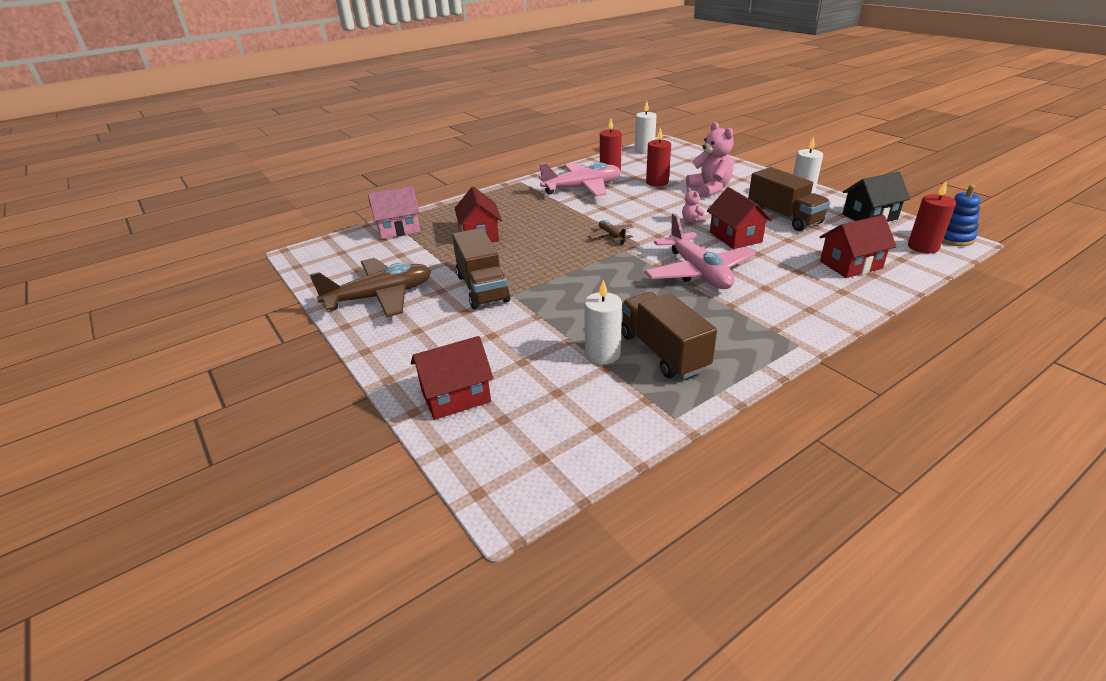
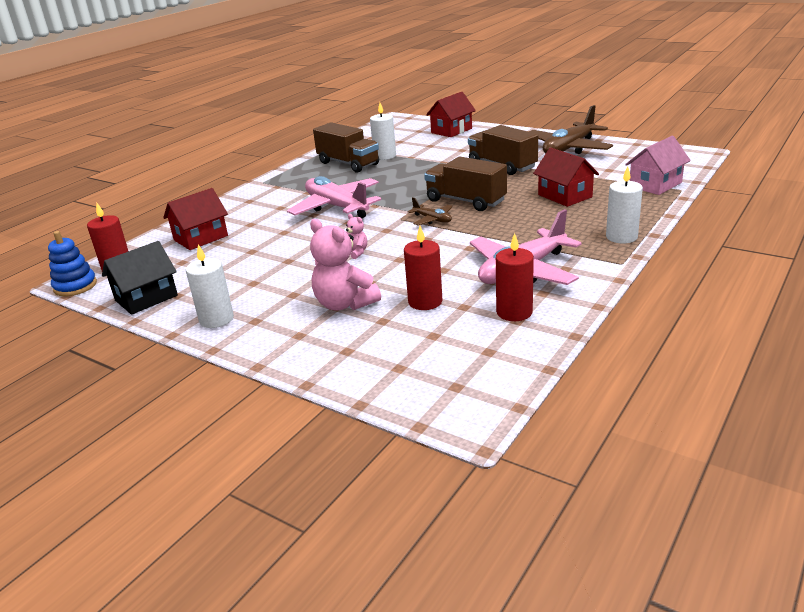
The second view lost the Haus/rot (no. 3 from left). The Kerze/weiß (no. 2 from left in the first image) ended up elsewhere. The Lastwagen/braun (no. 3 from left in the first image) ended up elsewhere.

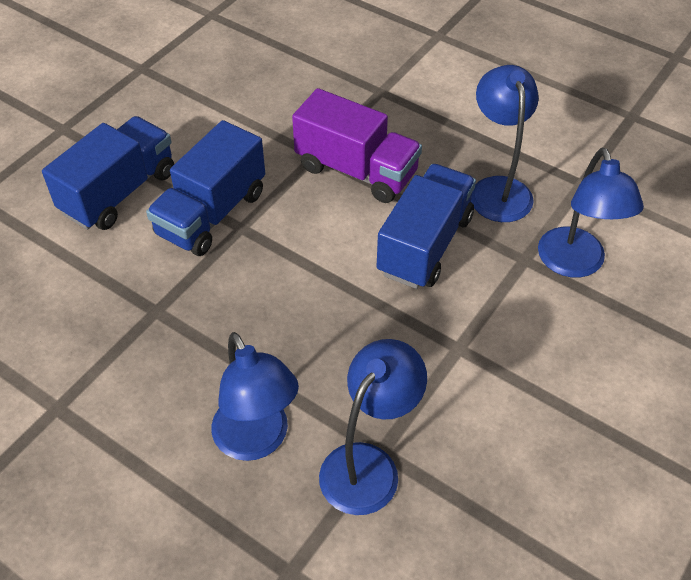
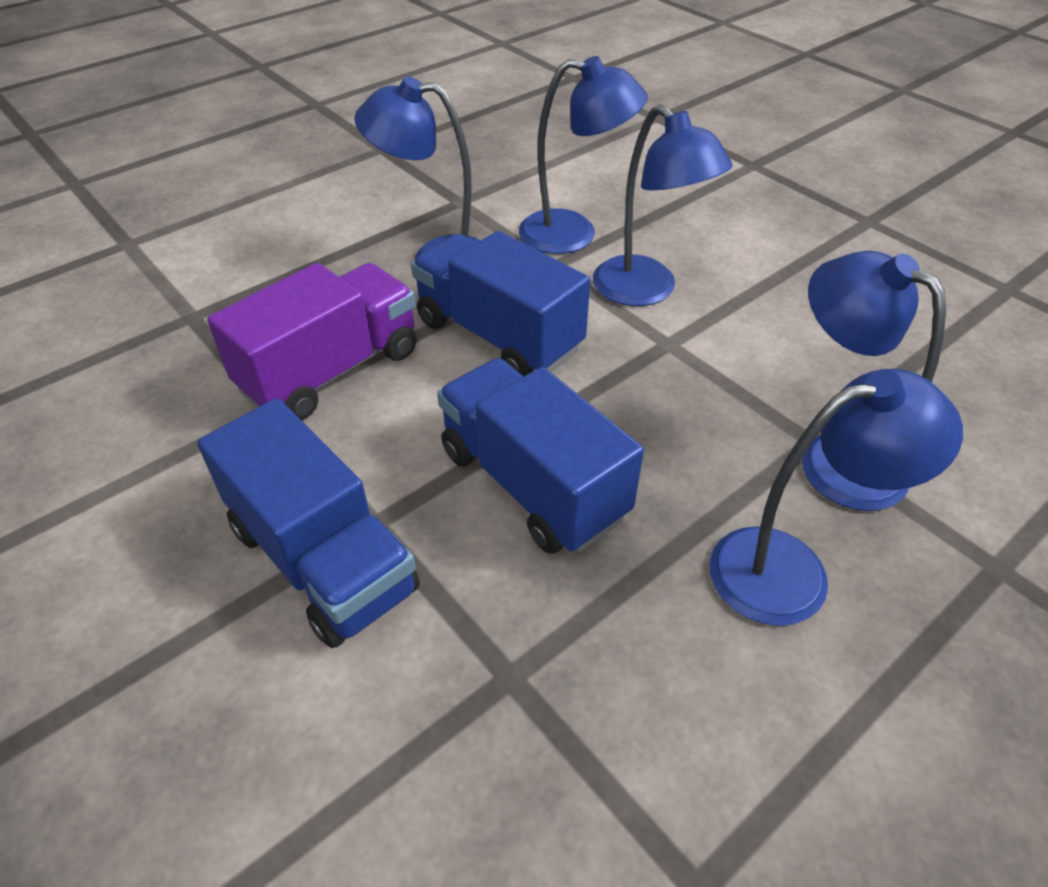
The second view gained the Lampe/blau (no. 3 from left). The Lastwagen/blau (no. 1 from left in the first image) ended up elsewhere.

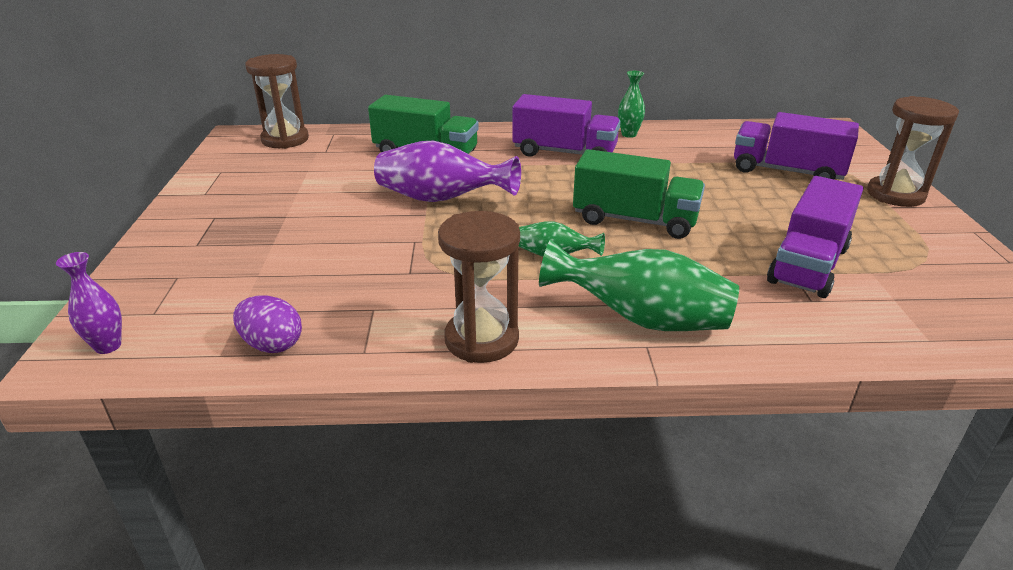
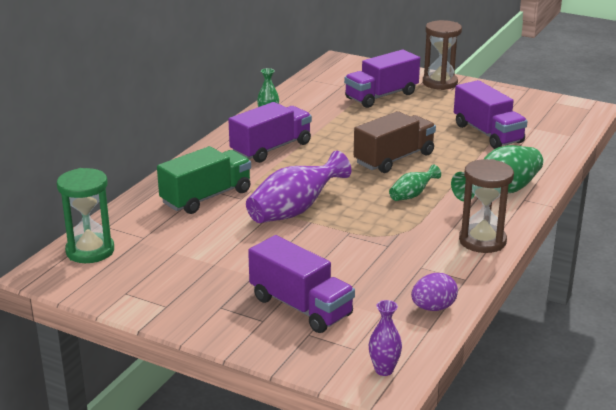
The second view gained the Lastwagen/lila (no. 2 from left). What was the Sanduhr/braun (no. 1 from left) turned into the Sanduhr/grün. What was the Lastwagen/grün (no. 2 from left) turned into the Lastwagen/braun.

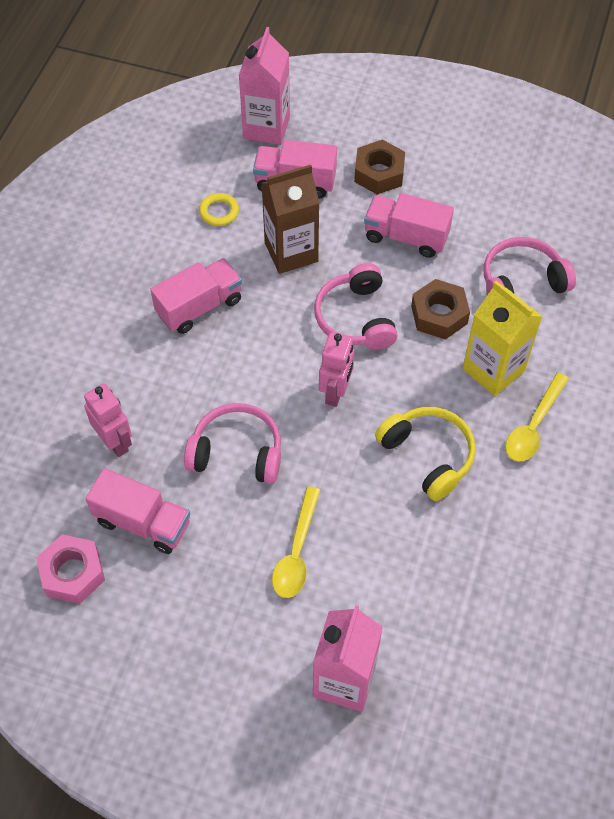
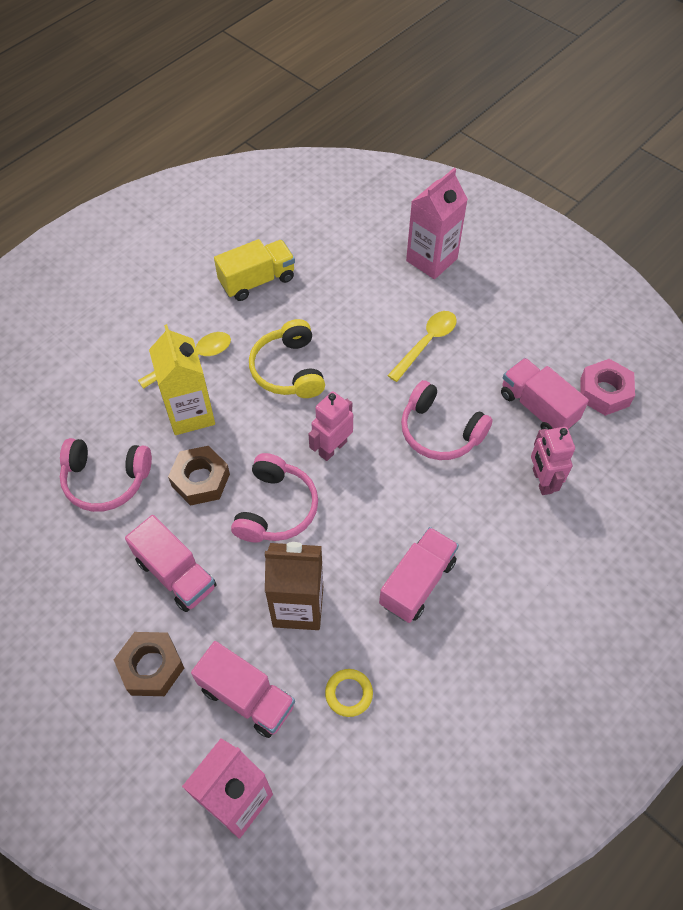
The second view gained the Lastwagen/gelb. The Lastwagen/rosa (no. 2 from left in the first image) ended up facing another way, 135 degrees clockwise from before.

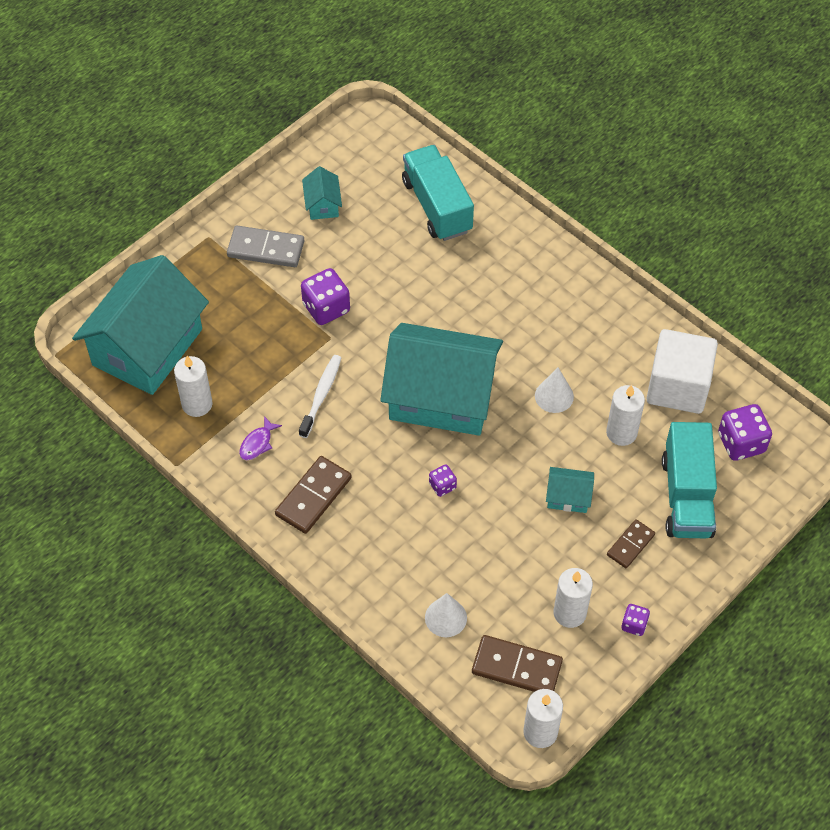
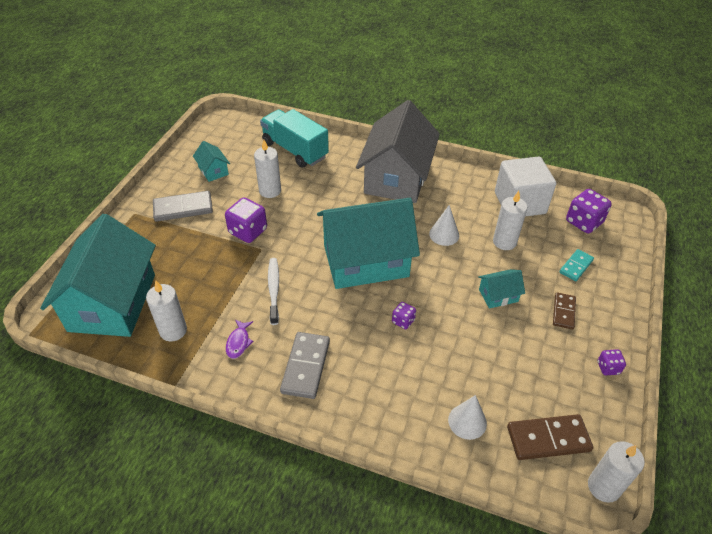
The second view gained the Haus/grau. The Kerze/weiß (no. 3 from left in the first image) ended up elsewhere. Where the Lastwagen/türkis (no. 2 from left) stood, the Dominostein/türkis came to stand. What was the Dominostein/braun (no. 1 from left) turned into the Dominostein/grau (no. 2 from left).

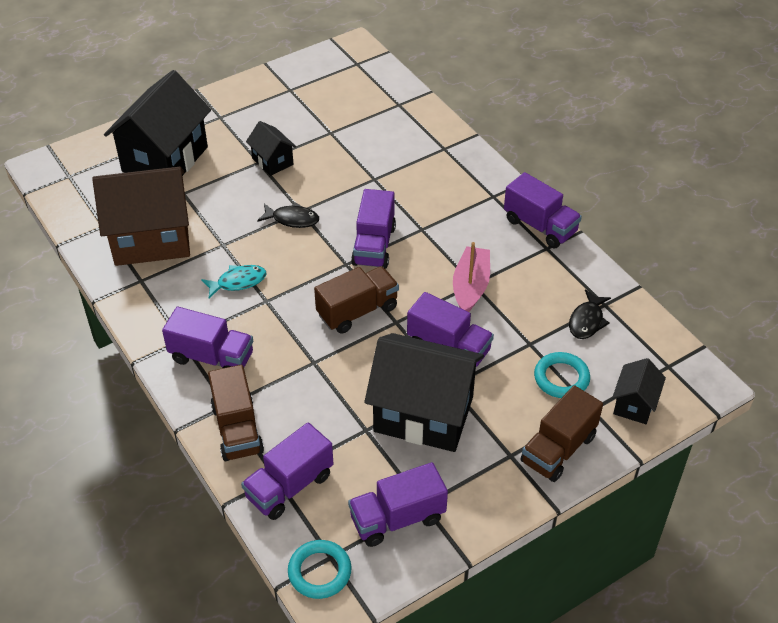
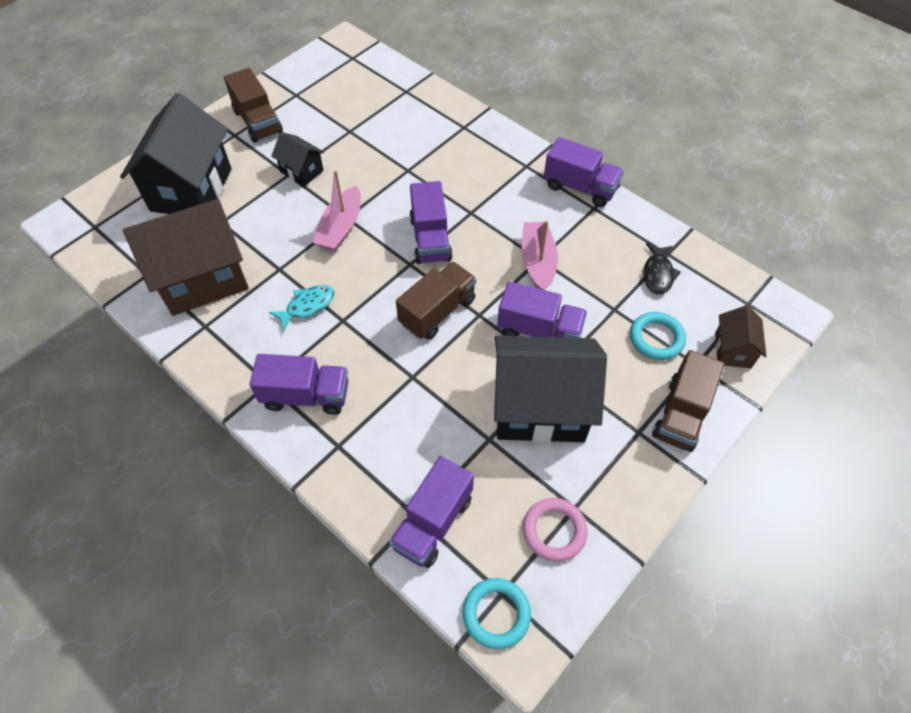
The Lastwagen/braun (no. 1 from left) ended up elsewhere. Where the Fisch/schwarz (no. 1 from left) stood, the Boot/rosa (no. 1 from left) came to stand. Where the Lastwagen/lila (no. 4 from left) stood, the Ring/rosa came to stand. What was the Haus/schwarz (no. 4 from left) turned into the Haus/braun (no. 2 from left).

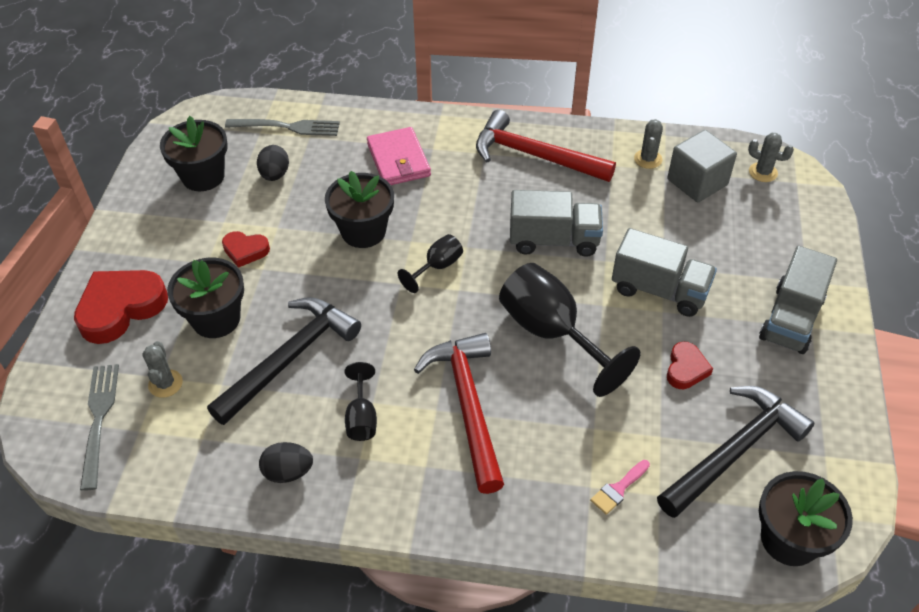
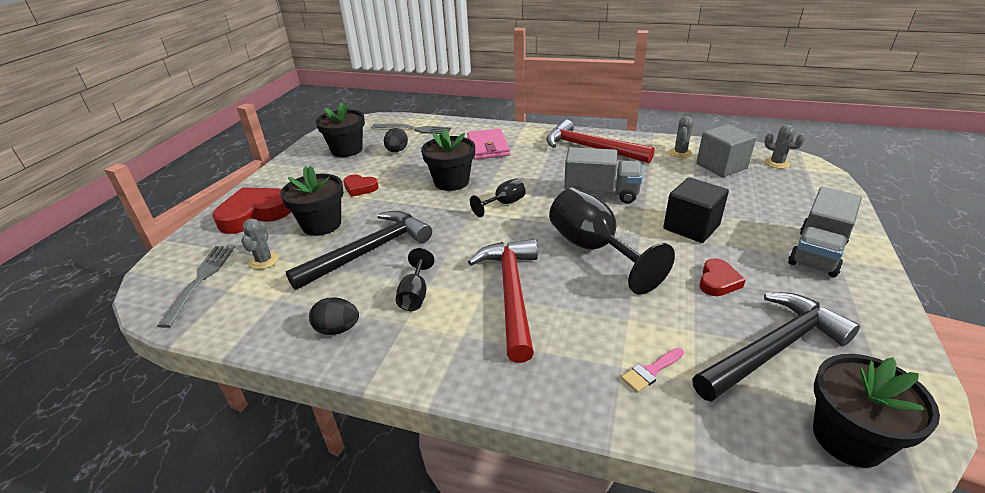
Where the Lastwagen/grau (no. 2 from left) stood, the Kubus/schwarz came to stand.

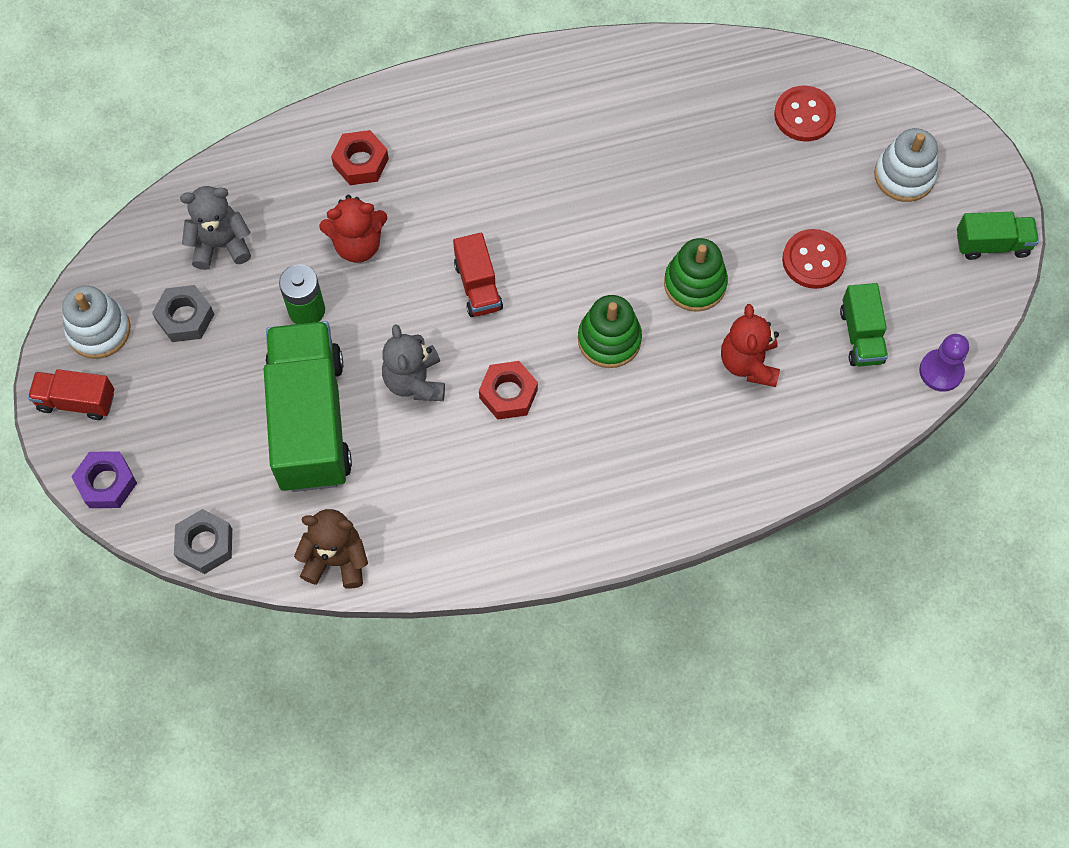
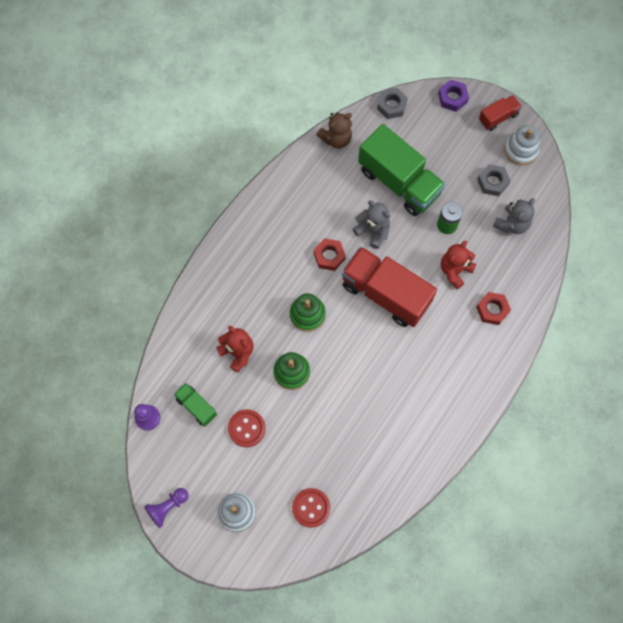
Where the Lastwagen/grün (no. 3 from left) stood, the Bauer/lila (no. 2 from left) came to stand. The size of the Lastwagen/rot (no. 2 from left in the first image) changed by a factor of 2.07.

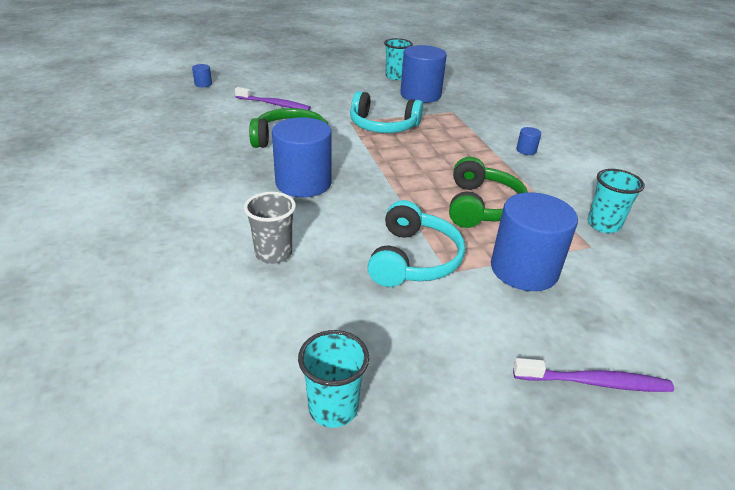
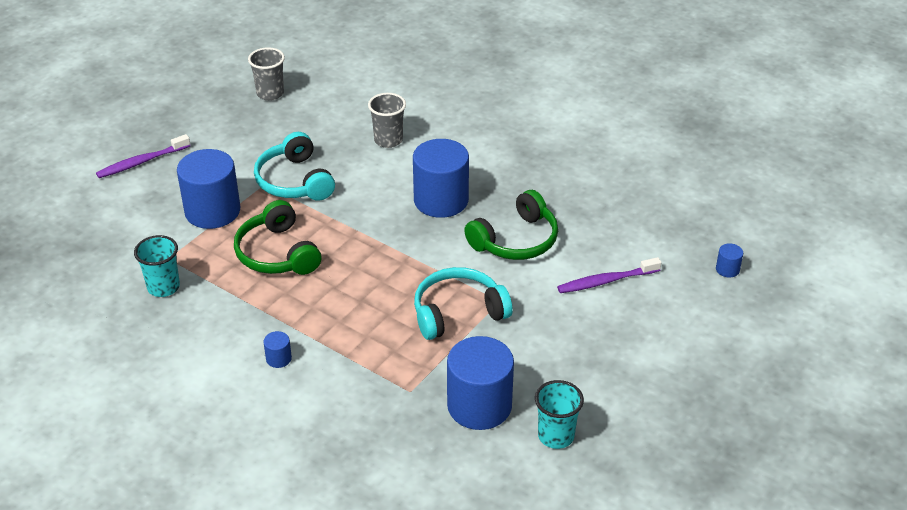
What was the Becher/türkis (no. 1 from left) turned into the Becher/grau (no. 1 from left).

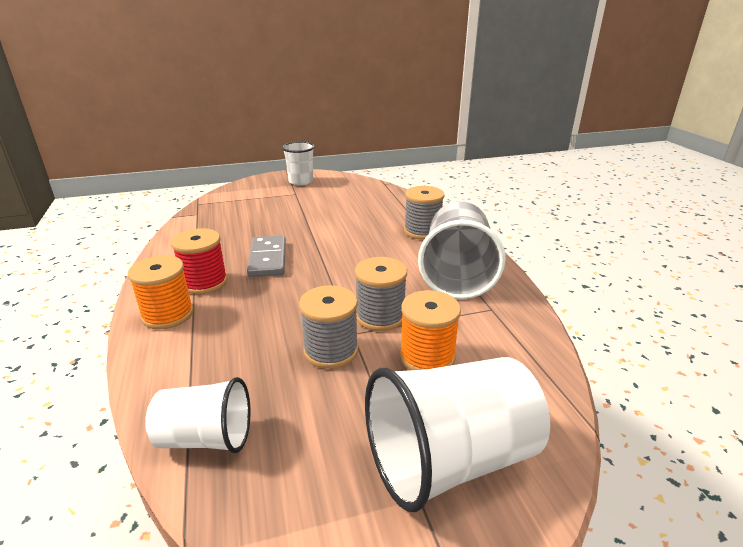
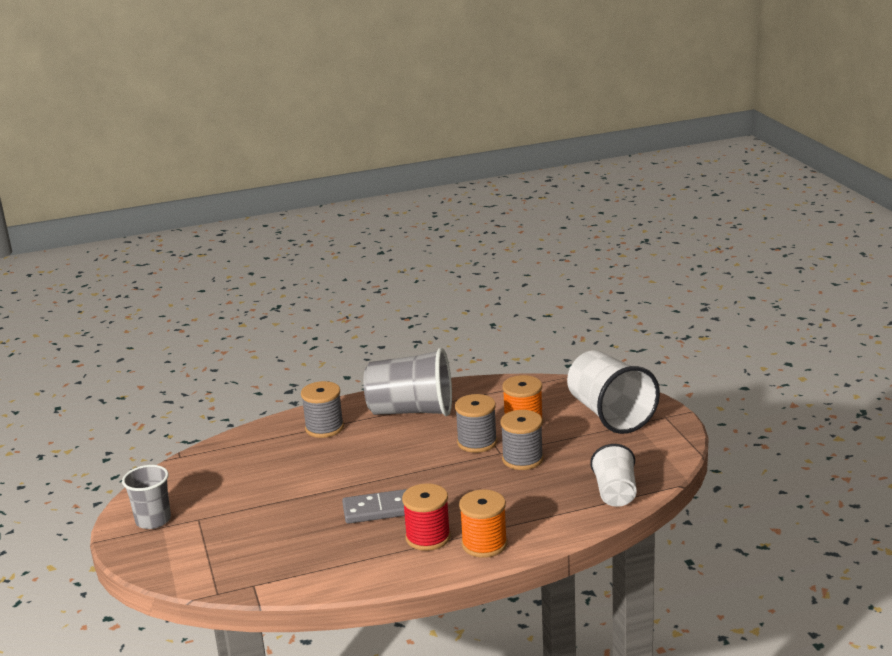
What was the Becher/weiß (no. 2 from left) turned into the Becher/grau (no. 1 from left).

